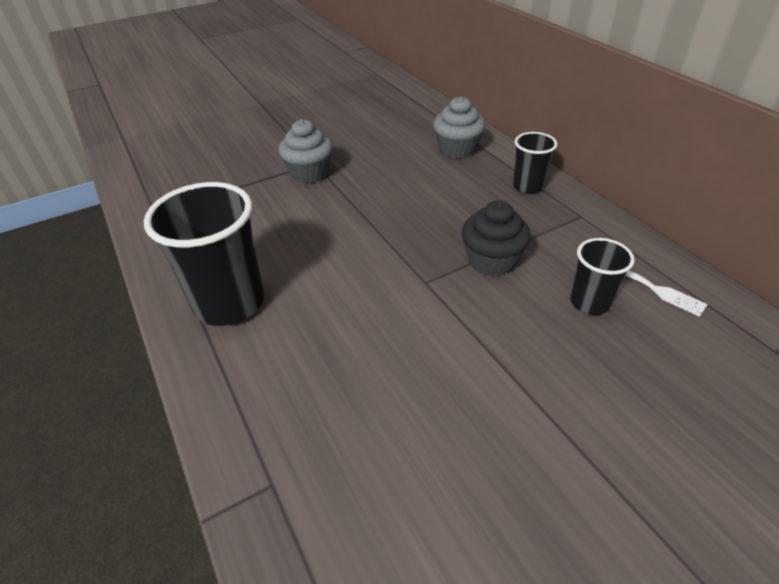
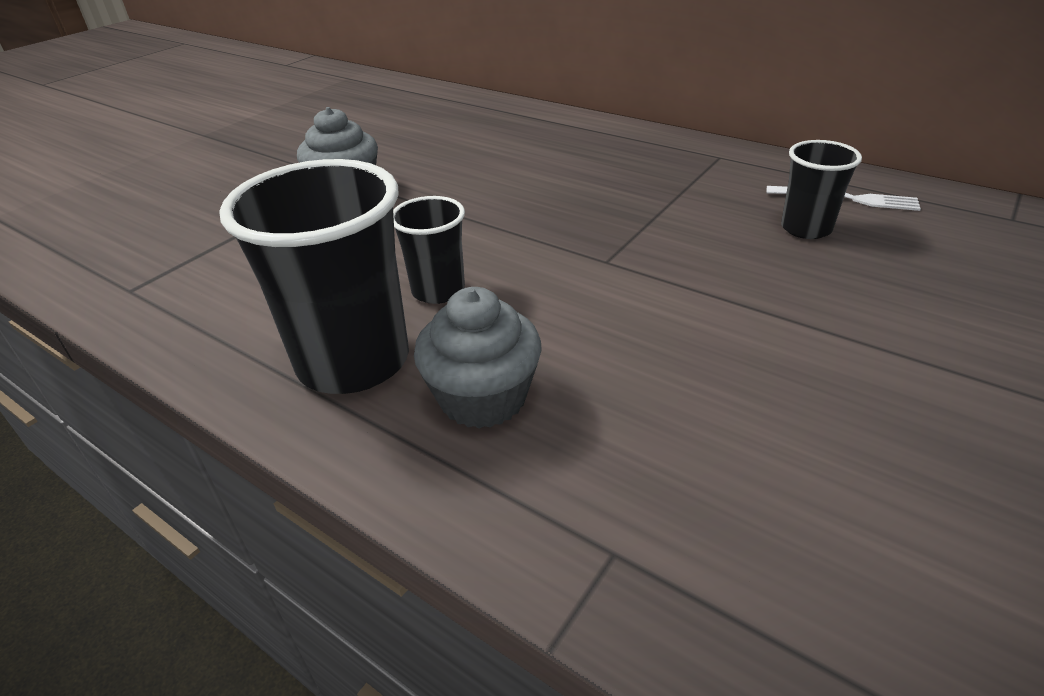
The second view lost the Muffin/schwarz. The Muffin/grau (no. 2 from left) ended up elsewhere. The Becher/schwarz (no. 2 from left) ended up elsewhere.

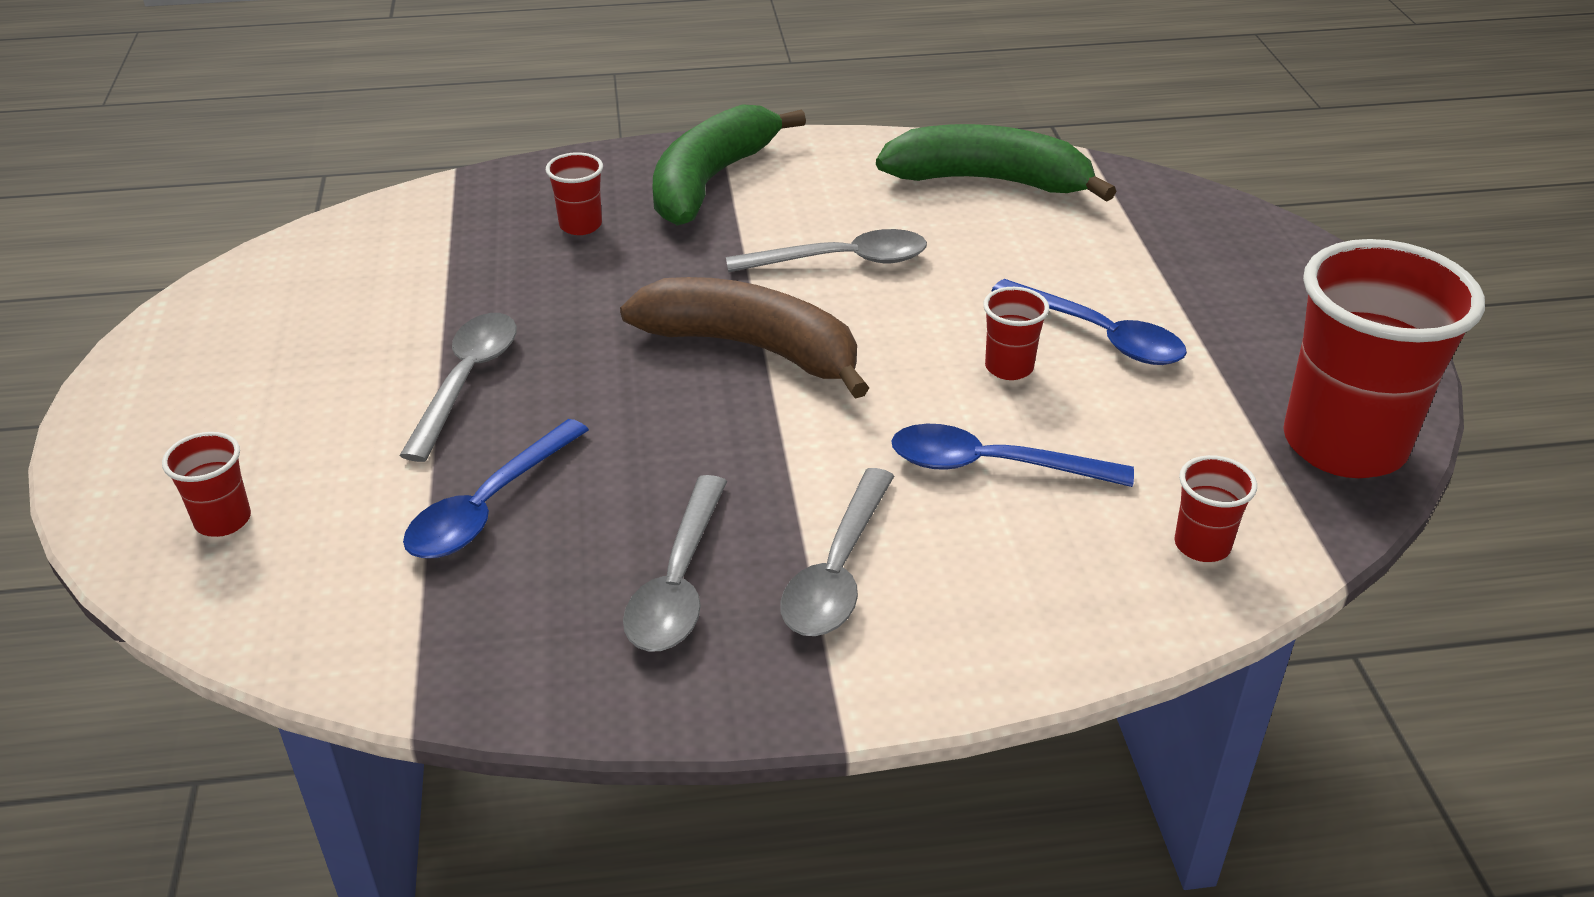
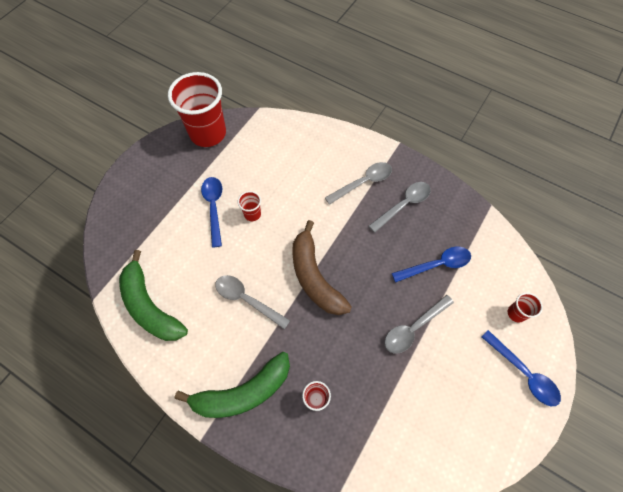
The second view lost the Becher/rot (no. 4 from left). The Löffel/blau (no. 2 from left in the first image) ended up elsewhere.

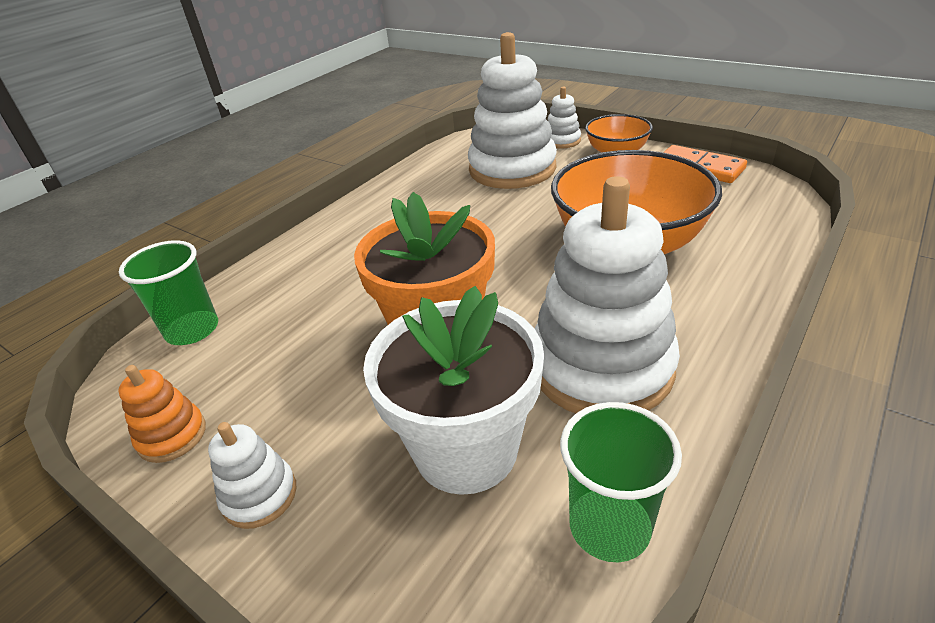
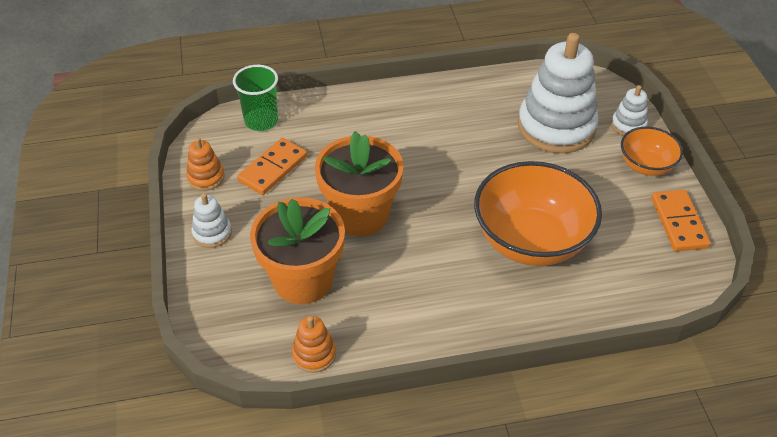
The second view lost the Stapelspielzeug/weiß (no. 4 from left). The second view gained the Dominostein/orange (no. 1 from left). Where the Becher/grün (no. 2 from left) stood, the Stapelspielzeug/orange (no. 2 from left) came to stand. What was the Blumentopf/weiß turned into the Blumentopf/orange (no. 1 from left).

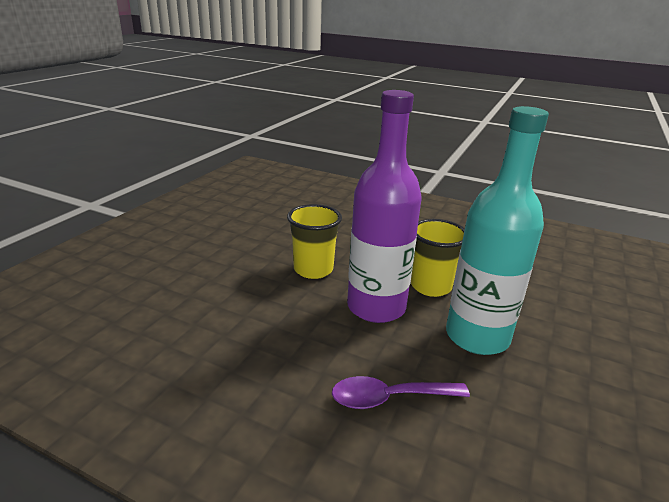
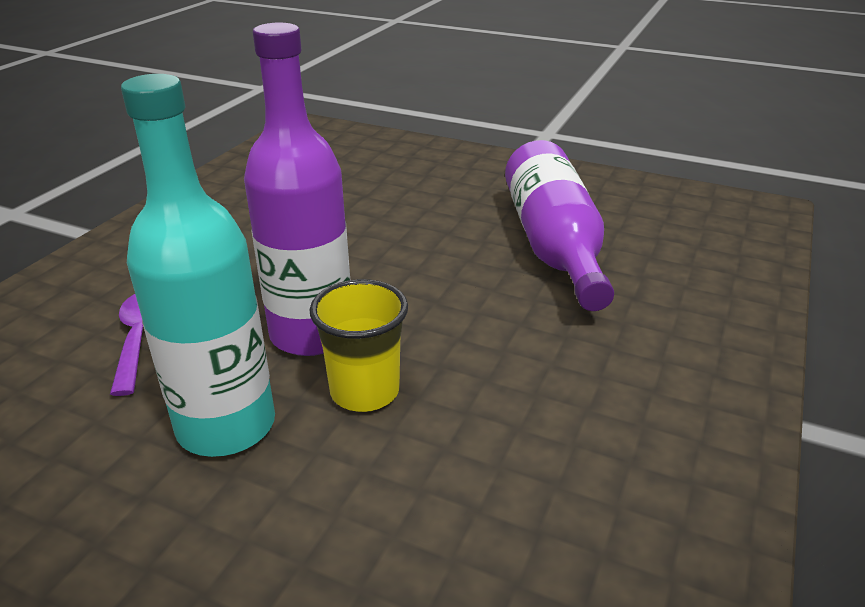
The second view lost the Becher/gelb (no. 1 from left). The second view gained the Flasche/lila (no. 2 from left).

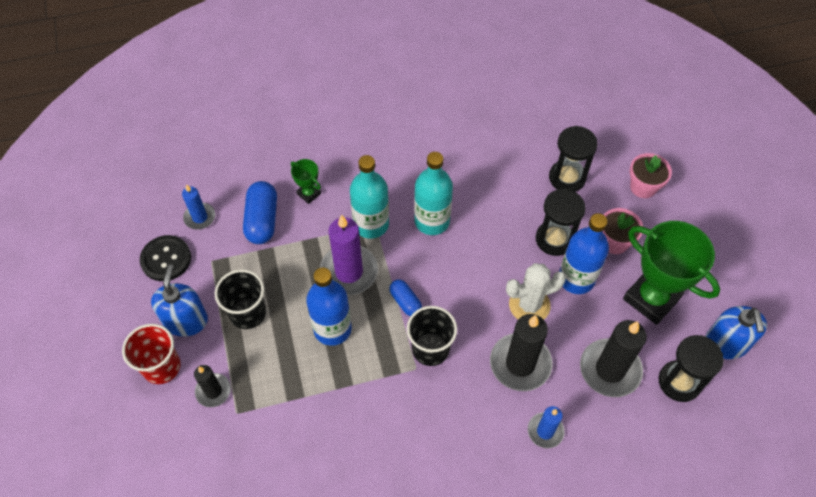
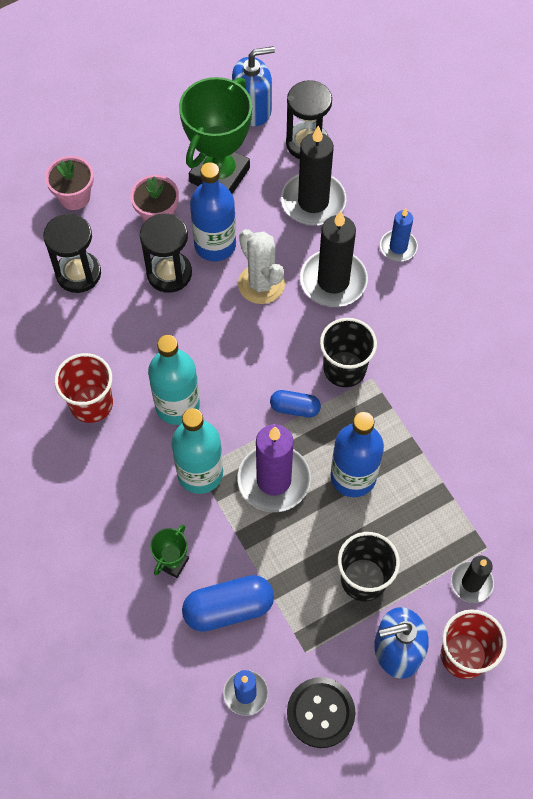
The second view gained the Becher/rot (no. 1 from left). The Kapsel/blau (no. 2 from left) ended up facing another way, 60 degrees clockwise from before.

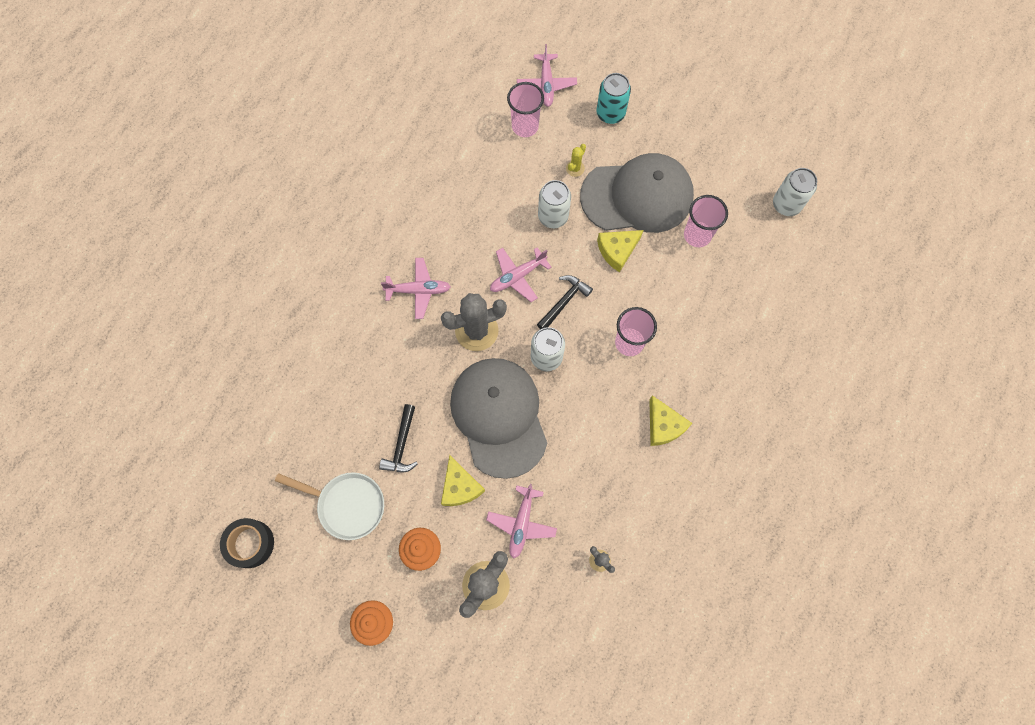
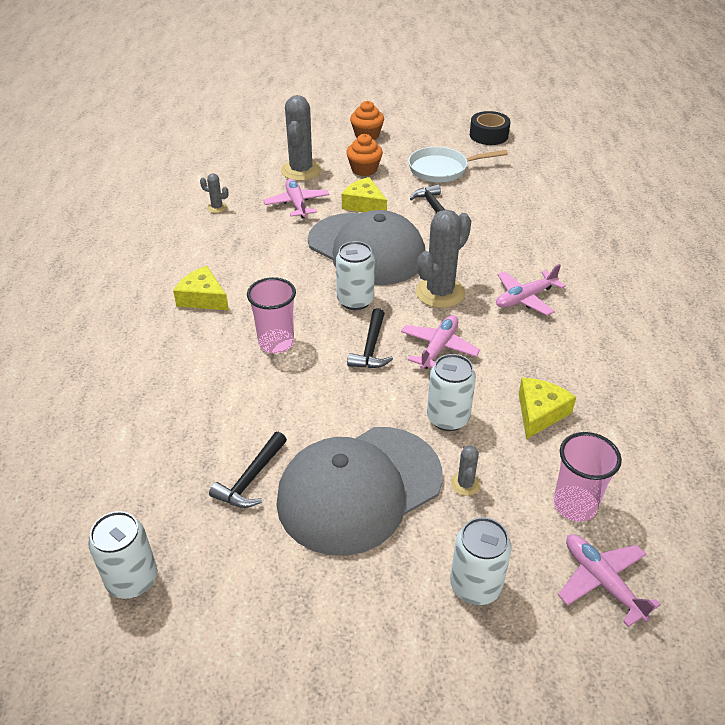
The Käse/gelb (no. 2 from left in the first image) ended up elsewhere. Where the Becher/rosa (no. 3 from left) stood, the Hammer/schwarz (no. 1 from left) came to stand. What was the Kaktus/gelb turned into the Kaktus/grau (no. 4 from left). What was the Dose/türkis turned into the Dose/weiß (no. 4 from left).

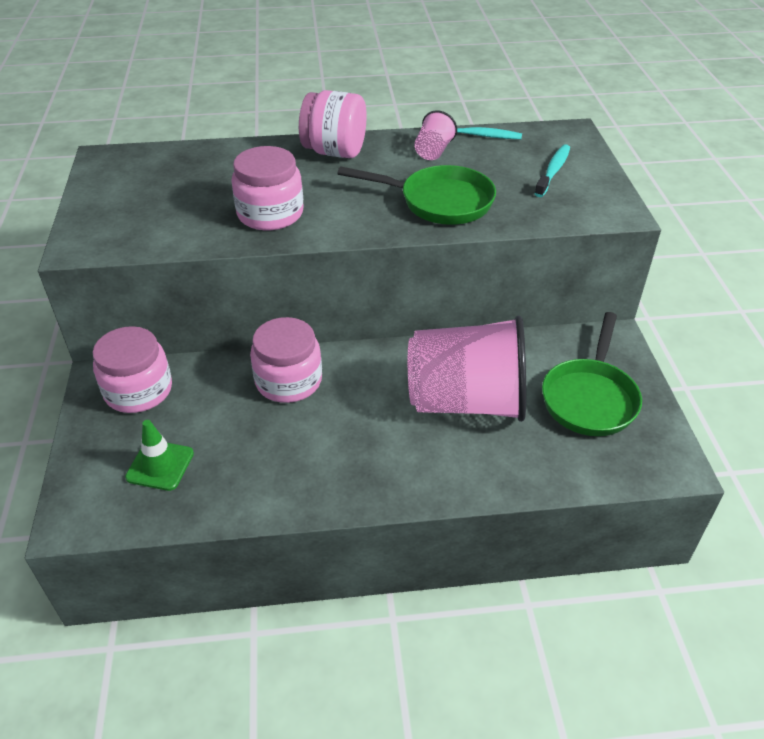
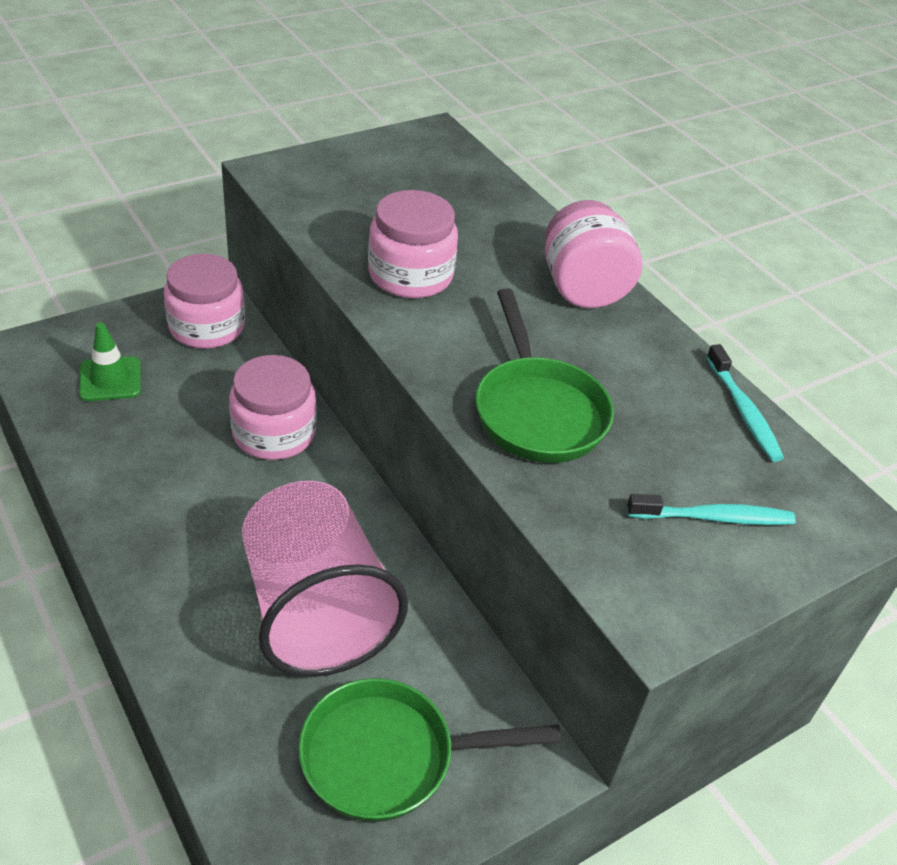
The second view lost the Becher/rosa (no. 1 from left).

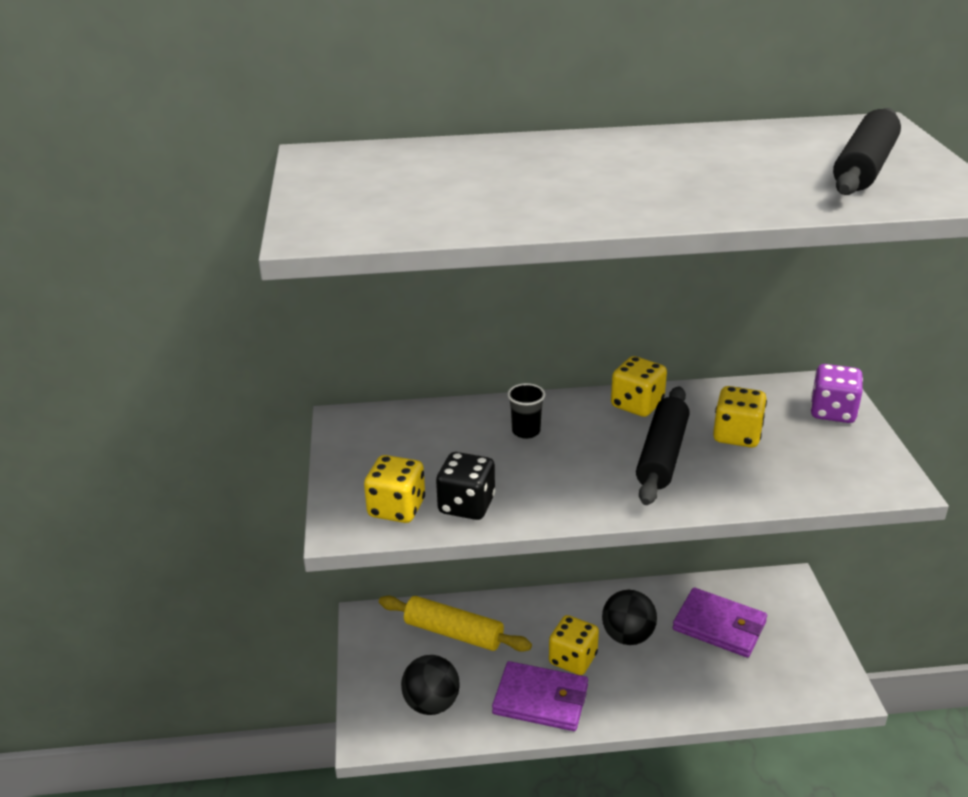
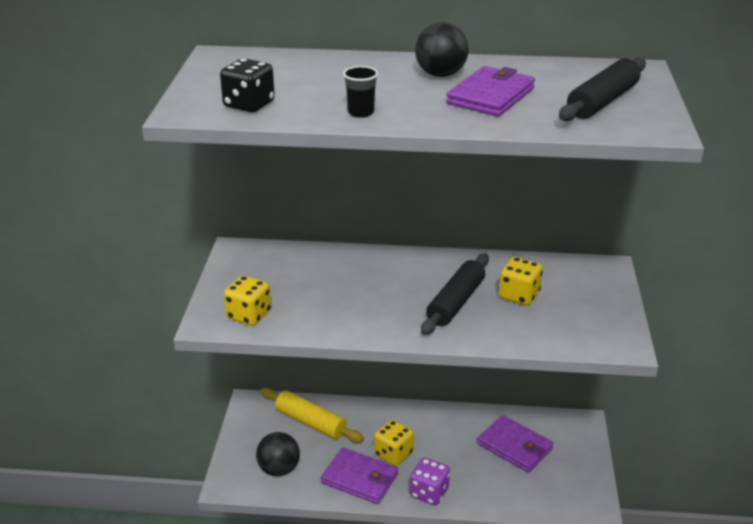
The second view lost the Spielwürfel/gelb (no. 3 from left). The second view gained the Geldbörse/lila (no. 2 from left). The Spielwürfel/schwarz ended up elsewhere. The Becher/schwarz ended up elsewhere. The Ball/schwarz (no. 2 from left) ended up elsewhere. The Spielwürfel/lila ended up elsewhere.

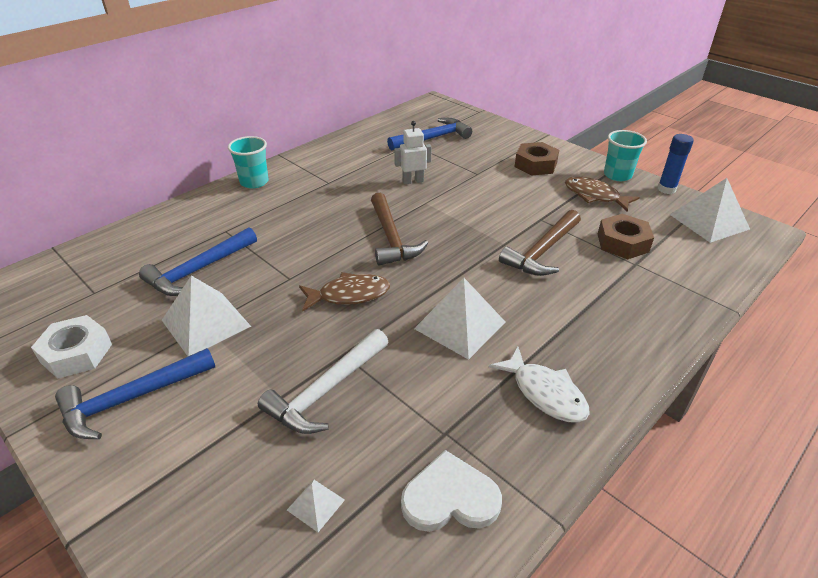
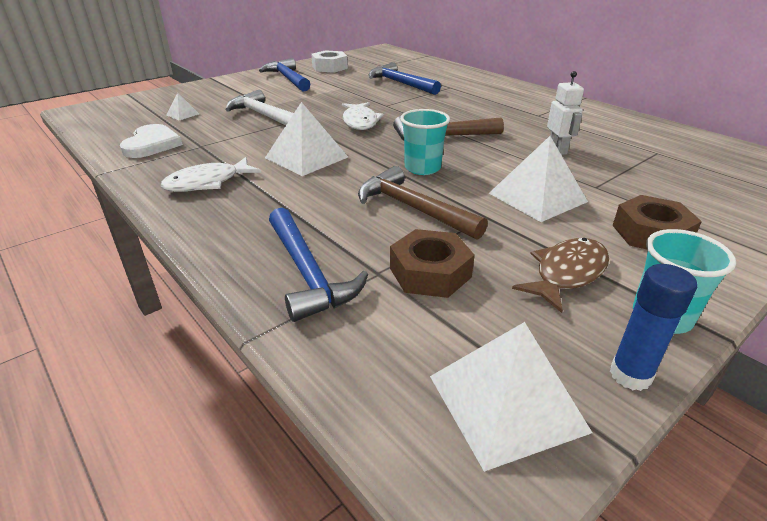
The Pyramide/weiß (no. 1 from left in the first image) ended up elsewhere. The Becher/türkis (no. 1 from left) ended up elsewhere. The Hammer/blau (no. 3 from left in the first image) ended up elsewhere. What was the Fisch/braun (no. 1 from left) turned into the Fisch/weiß (no. 2 from left).

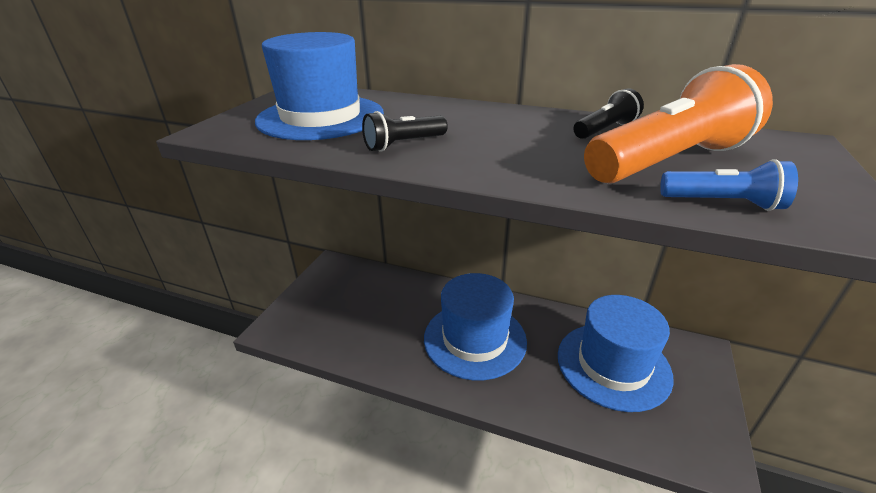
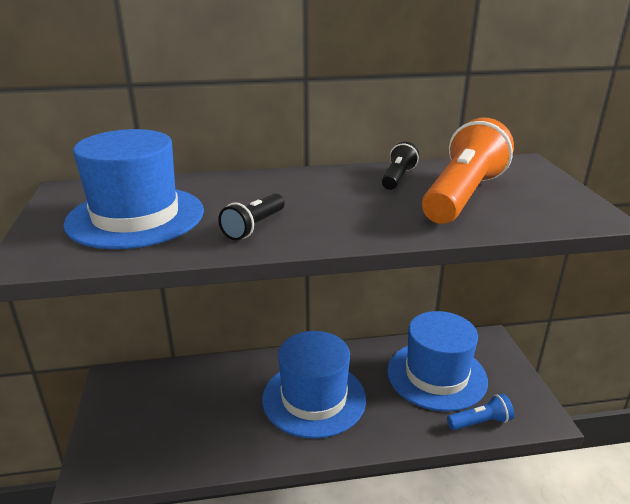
The Taschenlampe/blau ended up elsewhere.

